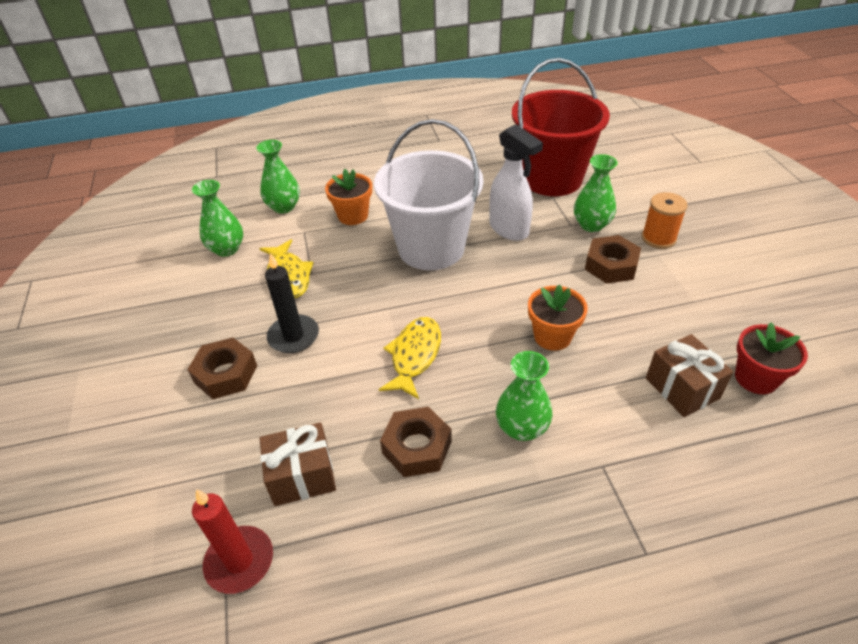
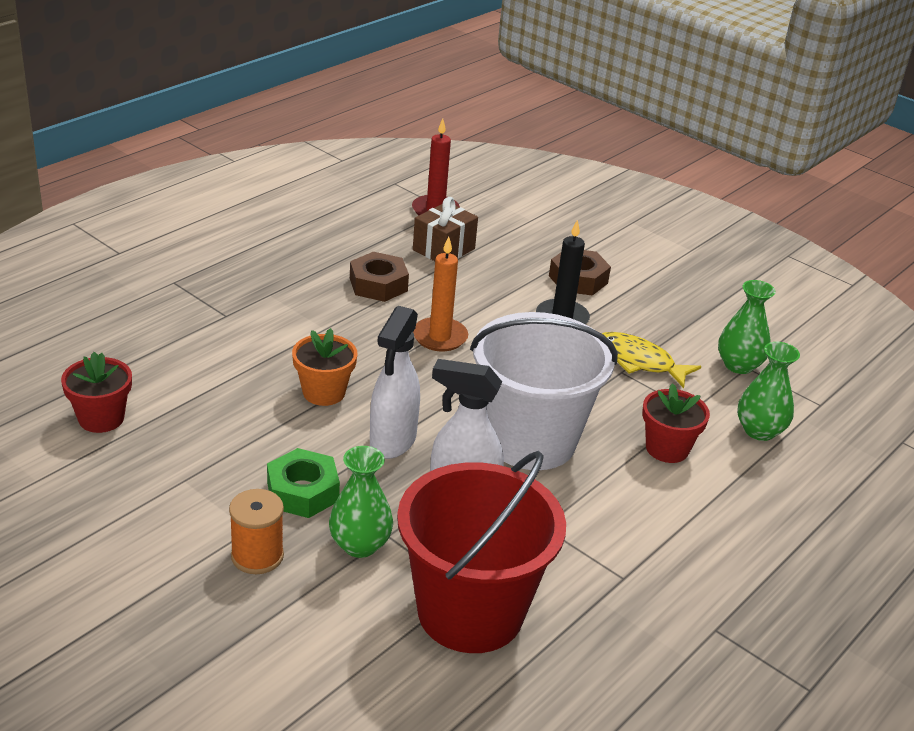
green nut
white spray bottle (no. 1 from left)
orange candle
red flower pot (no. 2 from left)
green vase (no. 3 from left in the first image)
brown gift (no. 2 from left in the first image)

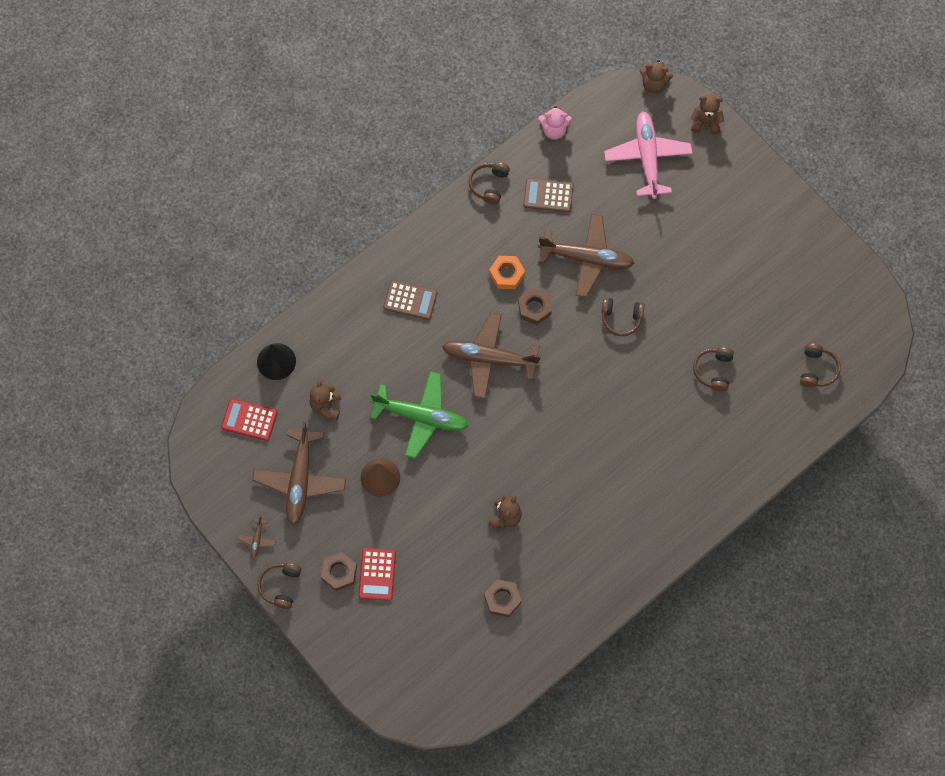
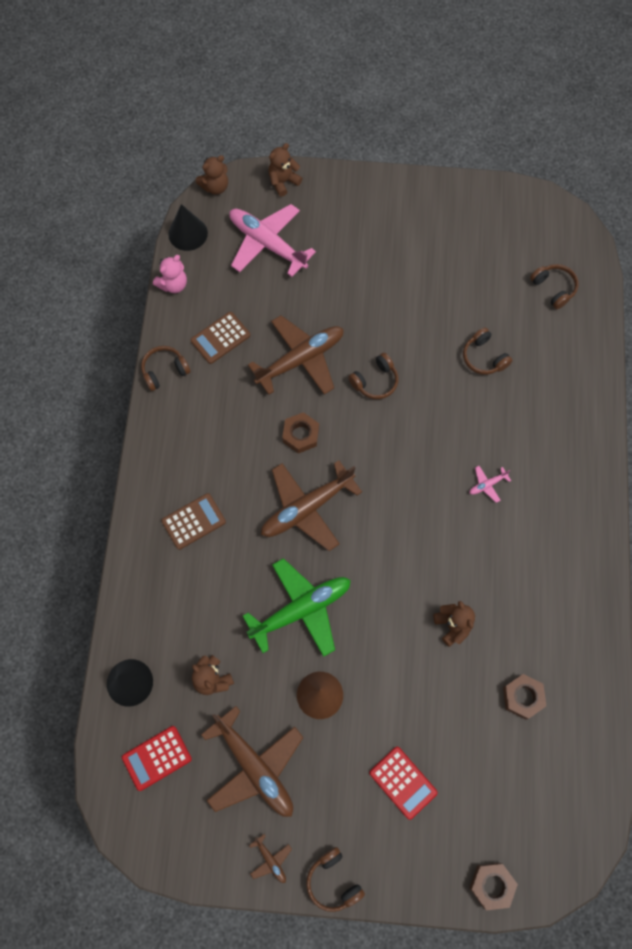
brown headphones (no. 1 from left)
black cone (no. 2 from left)
pink plane (no. 2 from left)
brown nut (no. 2 from left)
orange nut

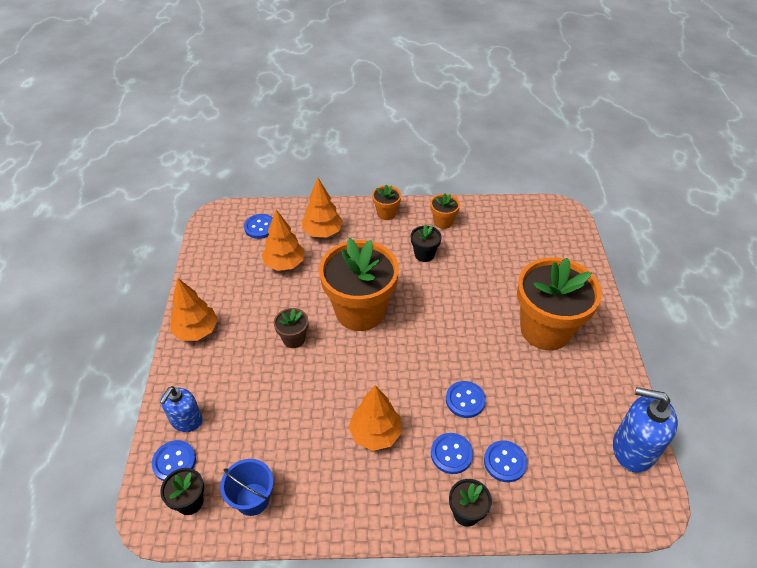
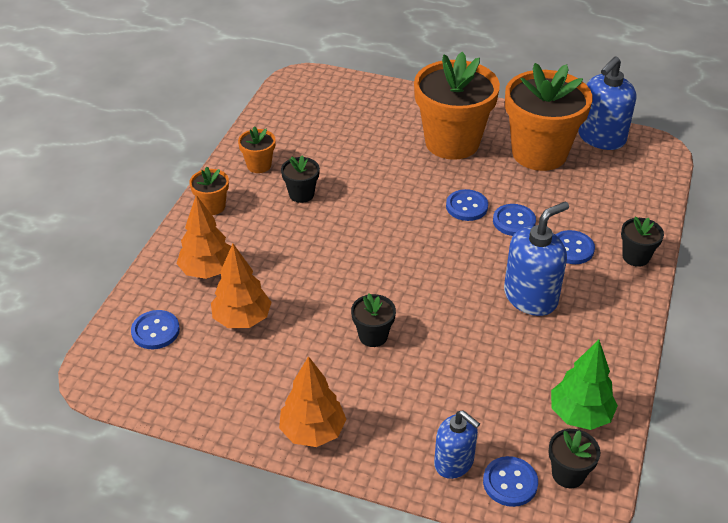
black flower pot (no. 2 from left)
blue button (no. 2 from left)
blue soap dispenser (no. 2 from left)
orange flower pot (no. 4 from left)
green tree

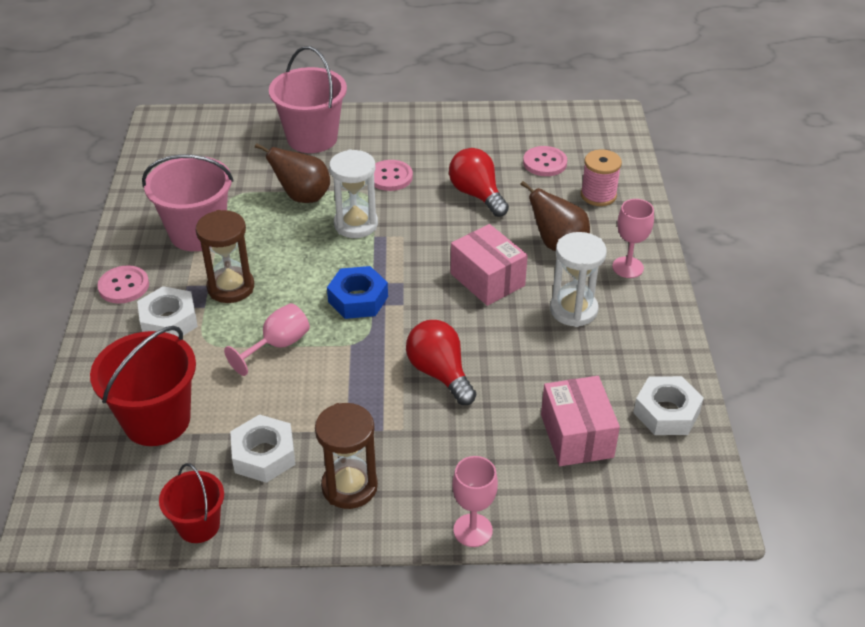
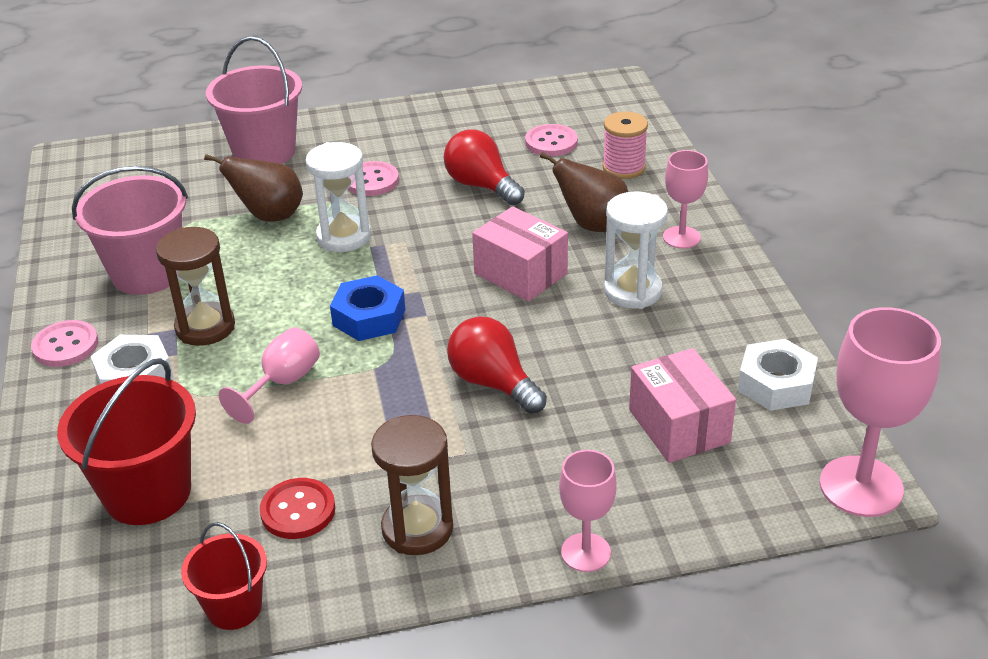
red button
pink goblet (no. 4 from left)

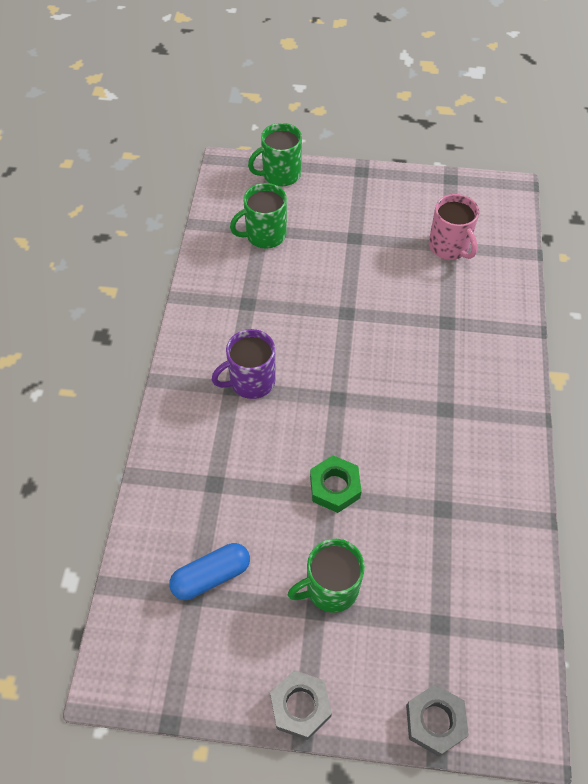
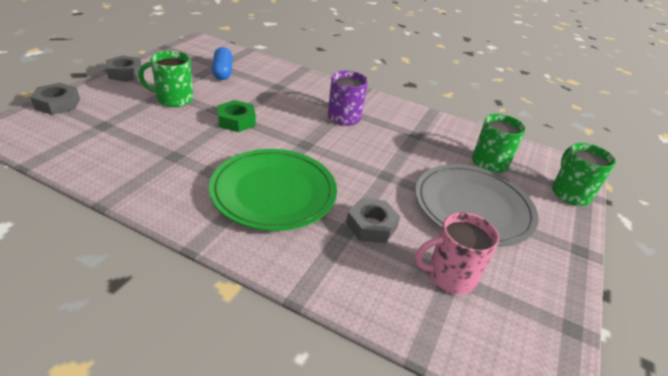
green mug (no. 1 from left)
green plate
grey nut (no. 3 from left)
grey plate

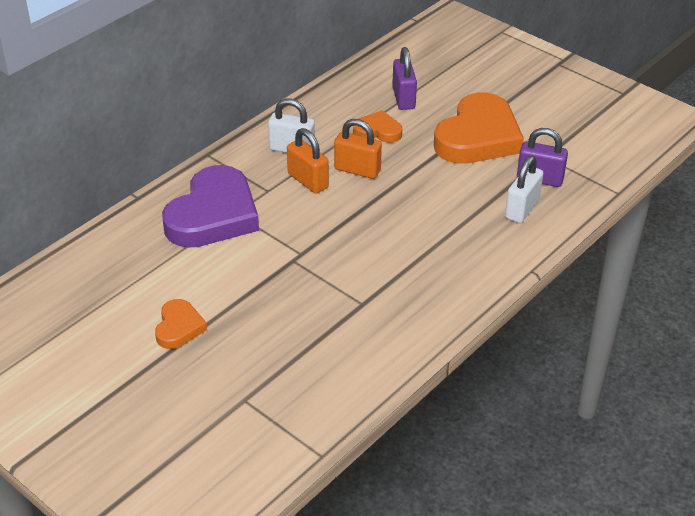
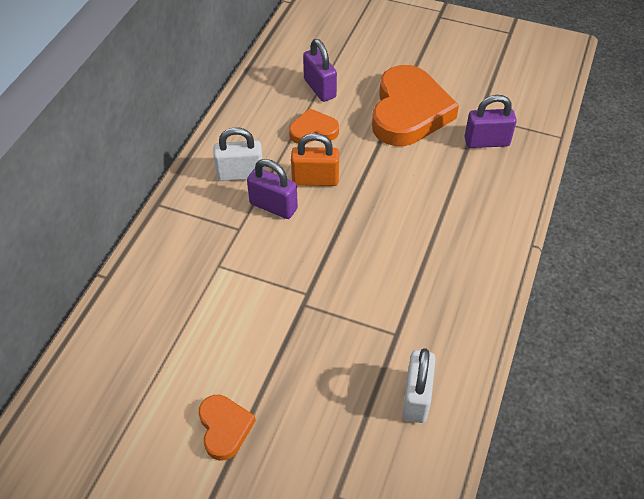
purple padlock (no. 1 from left)
white padlock (no. 2 from left)
purple heart

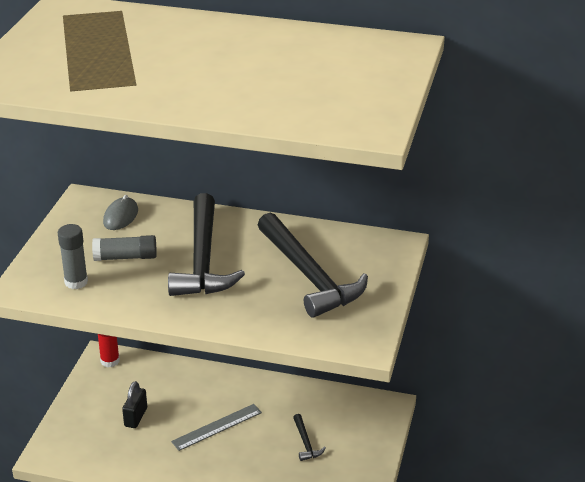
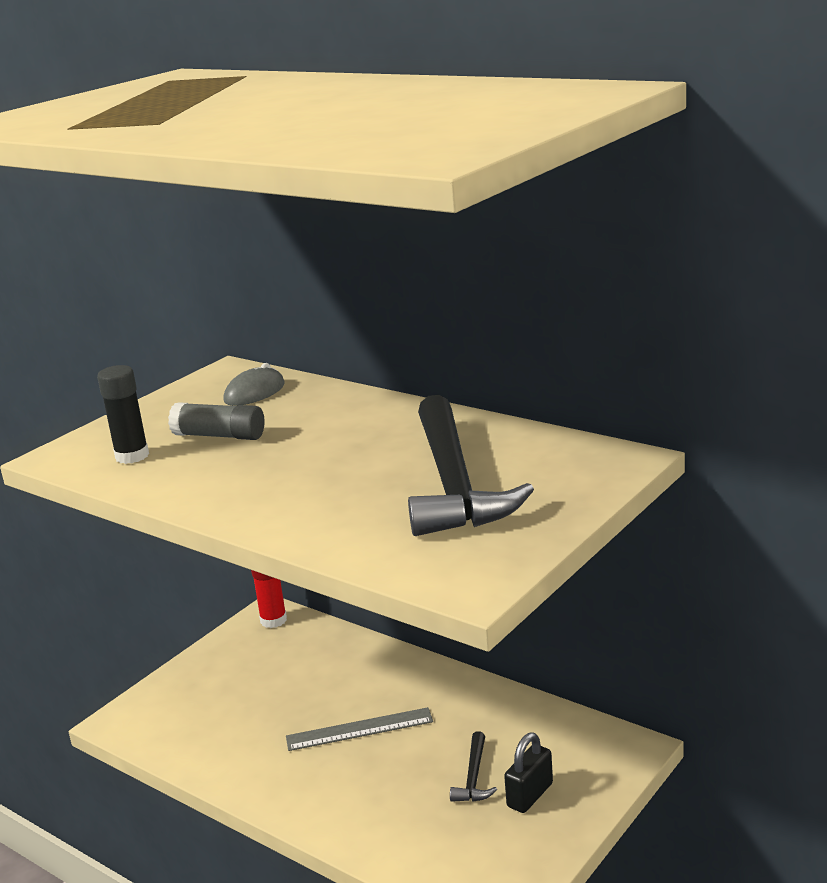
black glue stick
black padlock
black hammer (no. 1 from left in the first image)

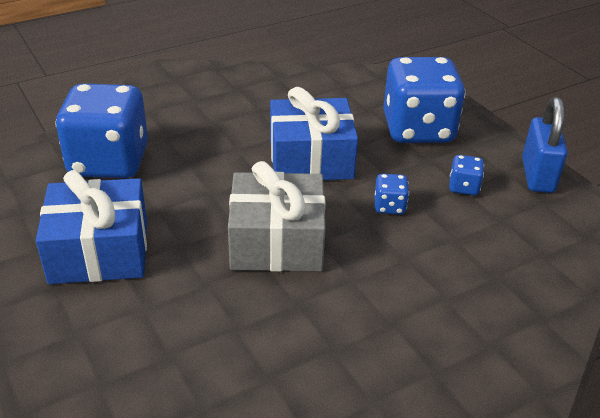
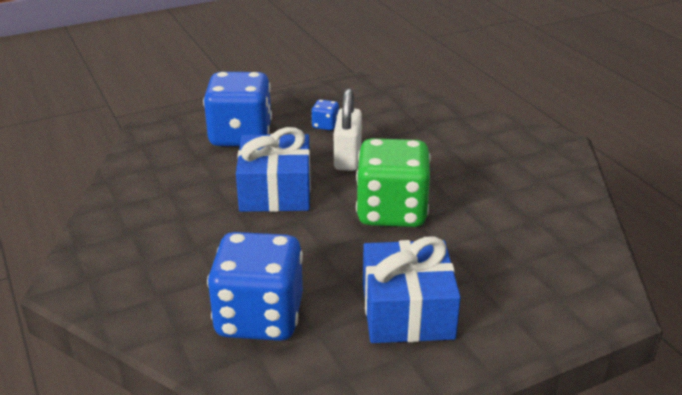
white padlock
green dice
blue padlock

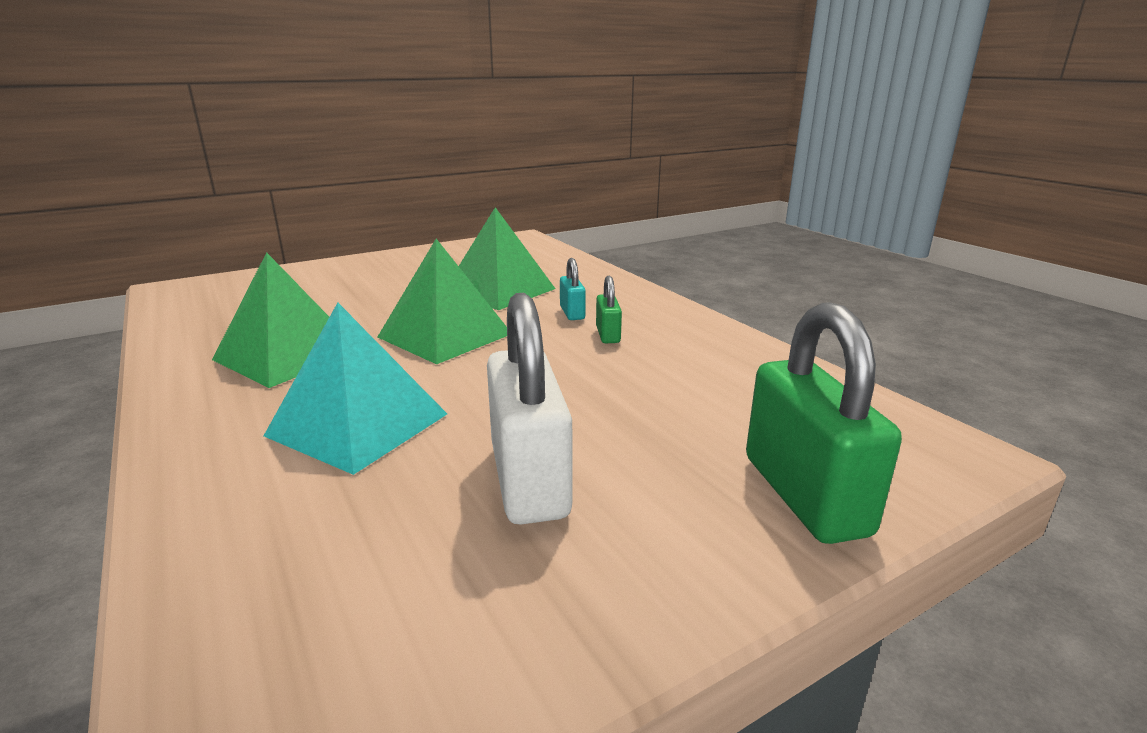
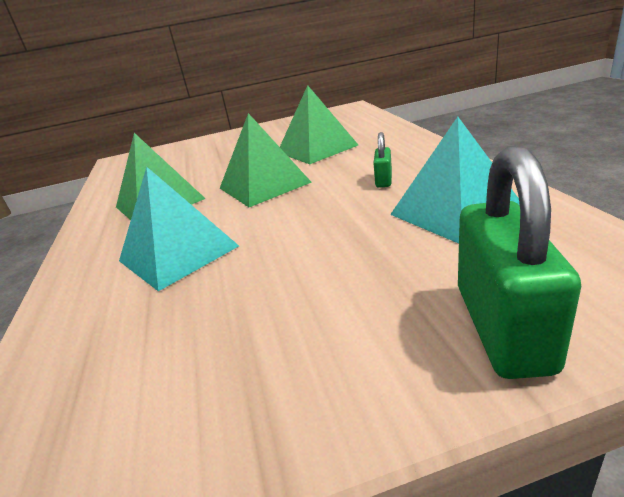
turquoise pyramid (no. 2 from left)
white padlock
turquoise padlock

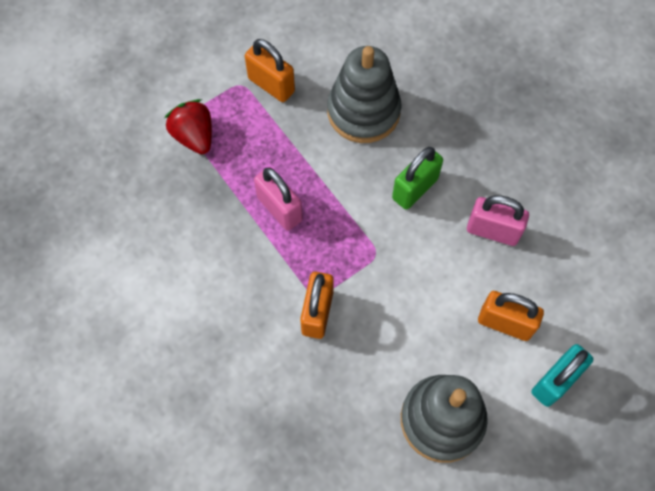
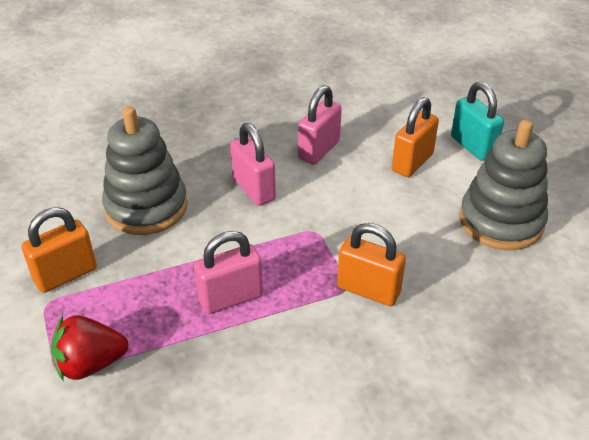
pink padlock (no. 2 from left)

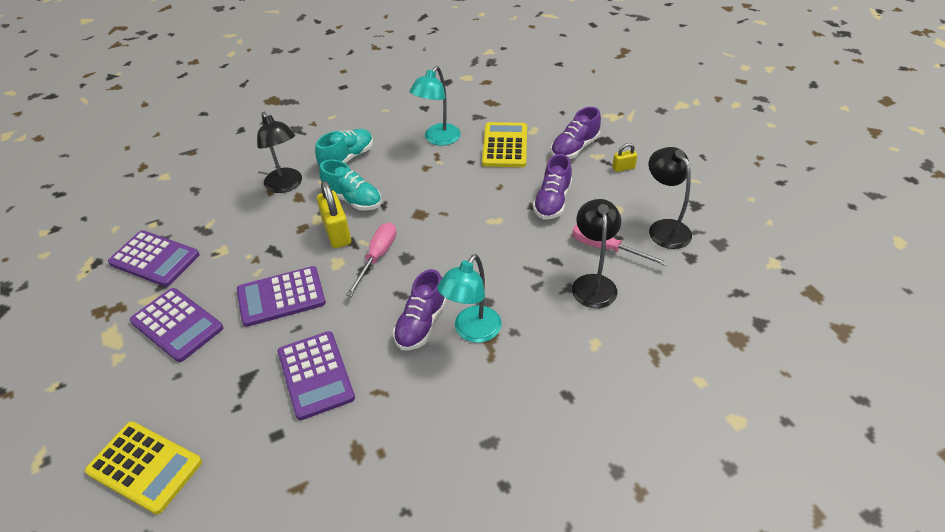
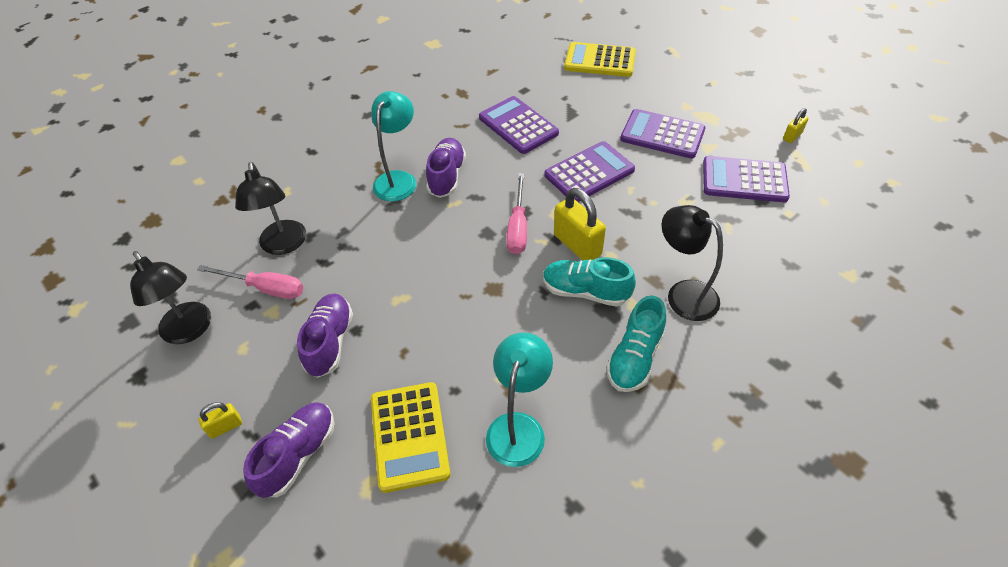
yellow padlock (no. 3 from left)

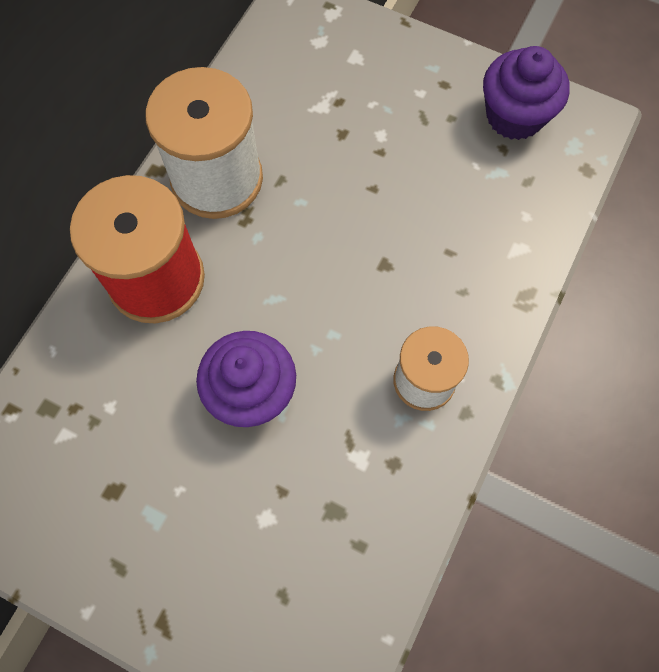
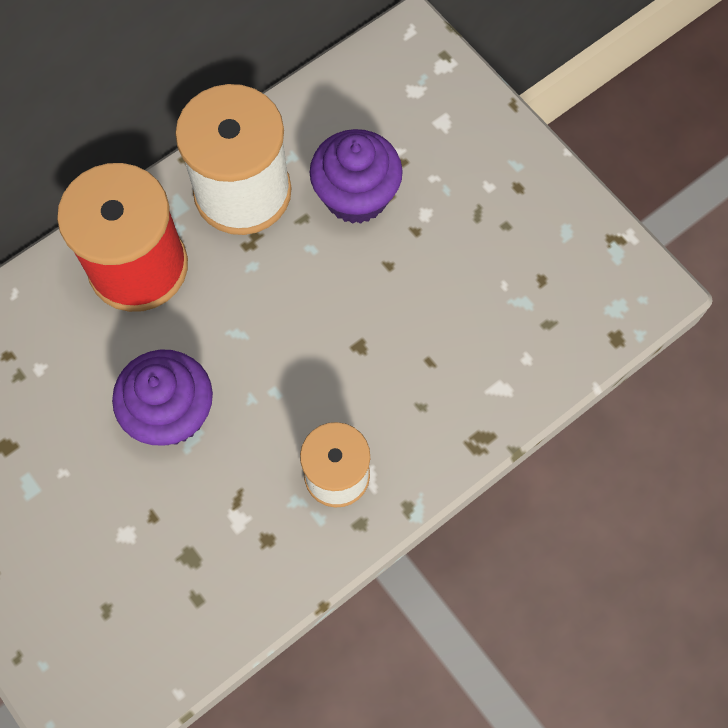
purple cupcake (no. 2 from left)

